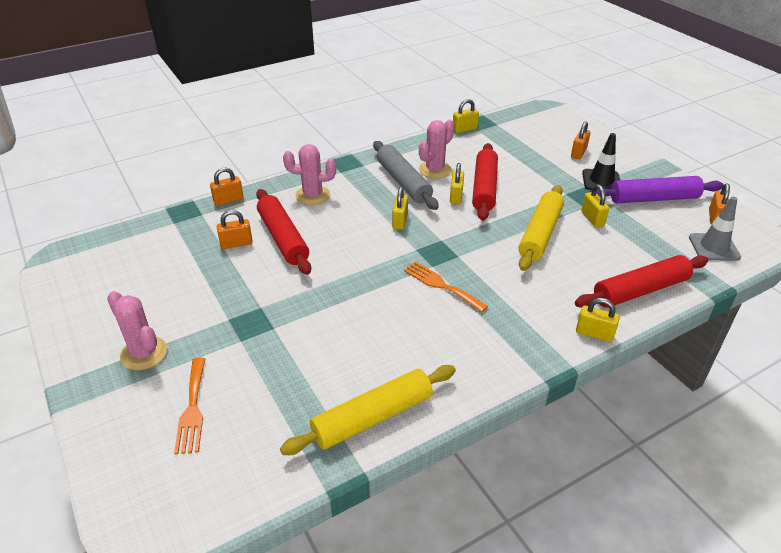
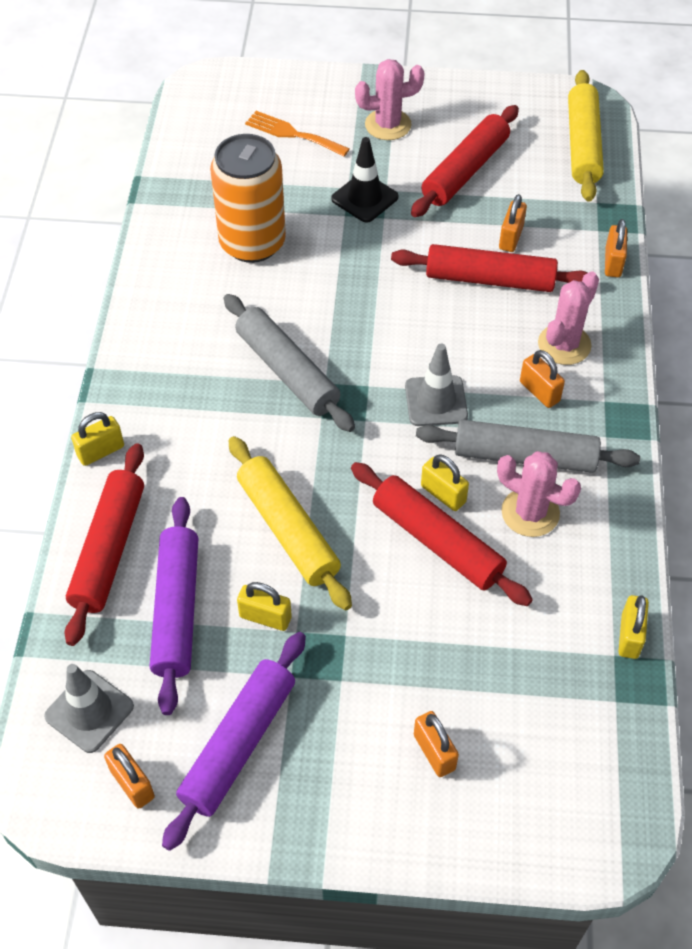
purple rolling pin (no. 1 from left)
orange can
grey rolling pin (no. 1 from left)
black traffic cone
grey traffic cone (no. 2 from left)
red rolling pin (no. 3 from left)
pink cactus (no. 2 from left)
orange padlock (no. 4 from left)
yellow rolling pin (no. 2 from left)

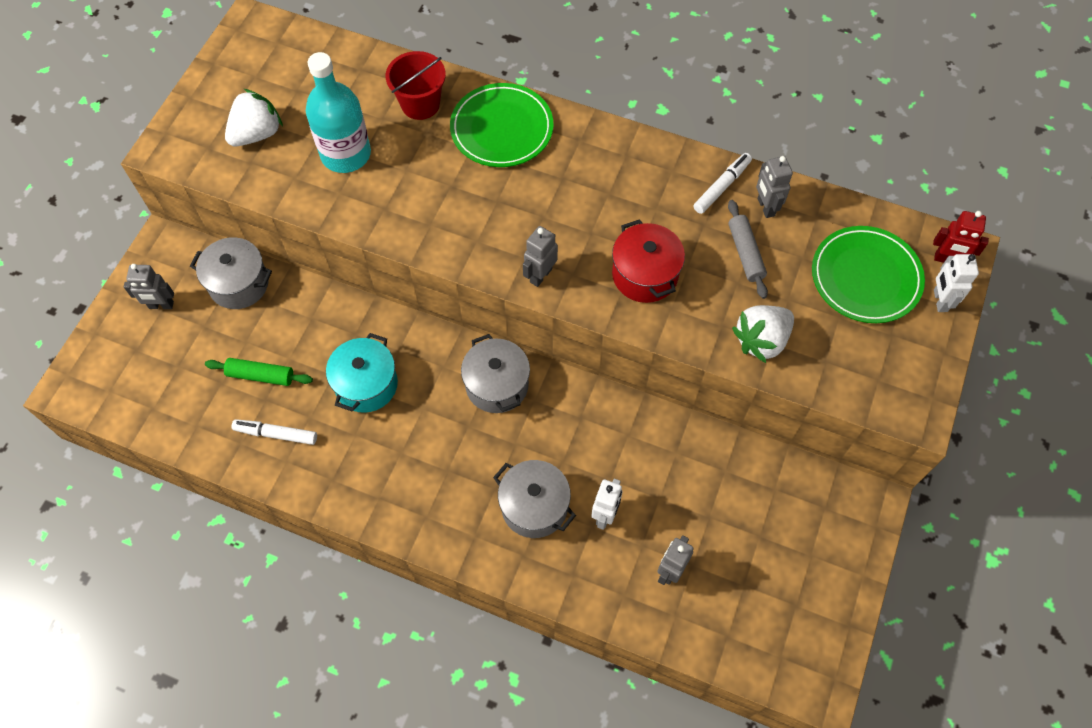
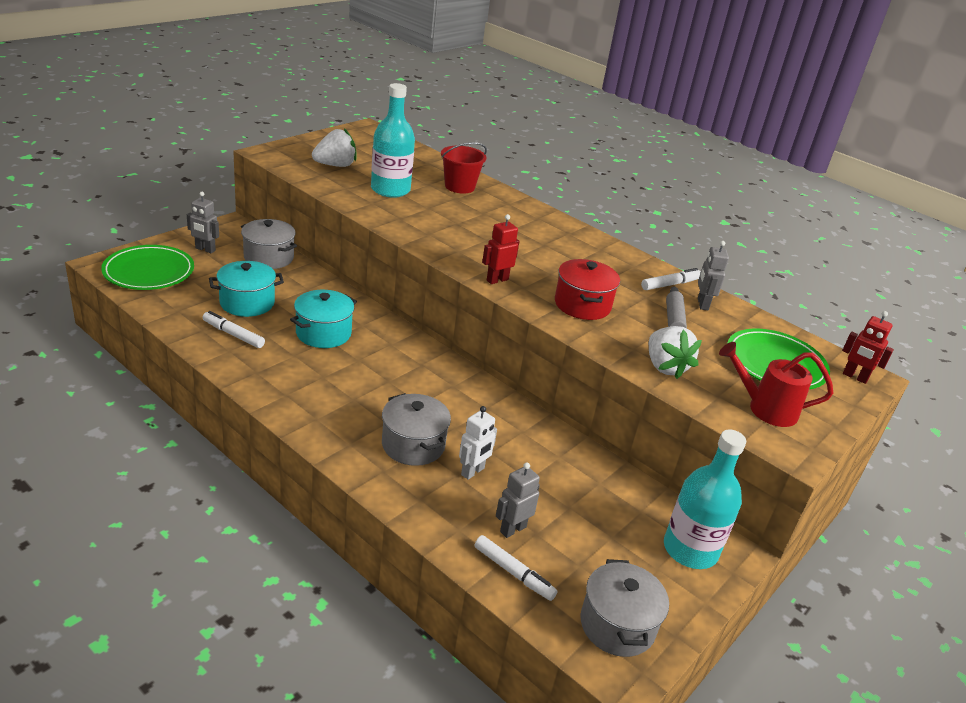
green plate (no. 1 from left)
turquoise pot (no. 1 from left)
white marker (no. 2 from left)
red robot (no. 1 from left)
grey pot (no. 3 from left)
white strawberry (no. 2 from left)
turquoise bottle (no. 2 from left)
red watering can
white robot (no. 2 from left in the first image)

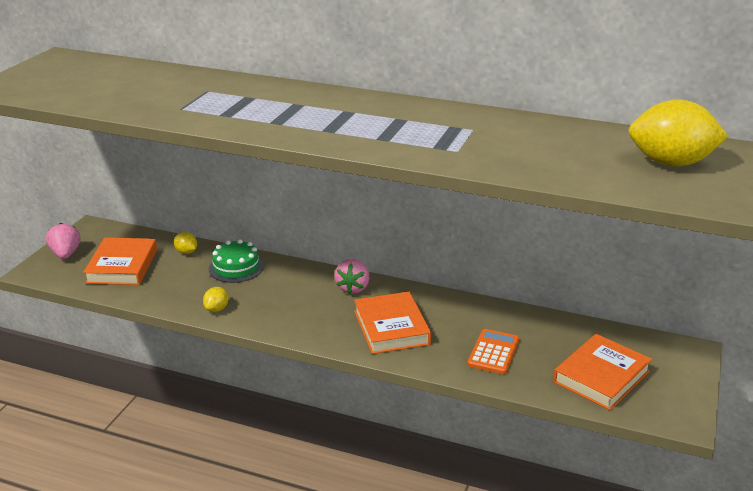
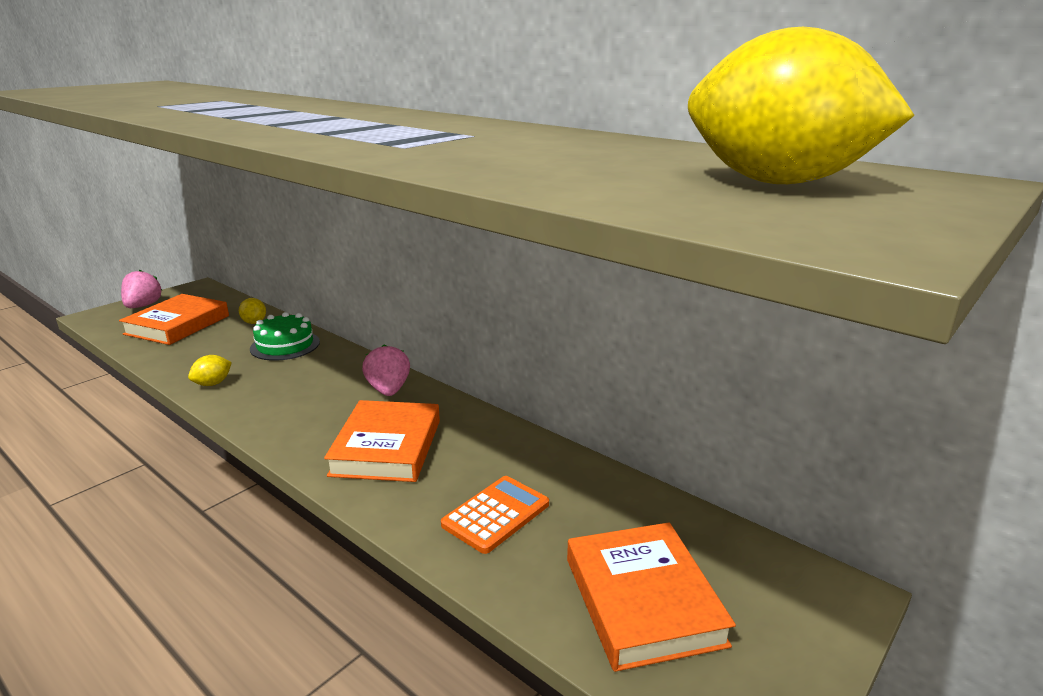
pink strawberry (no. 2 from left)
orange book (no. 3 from left)

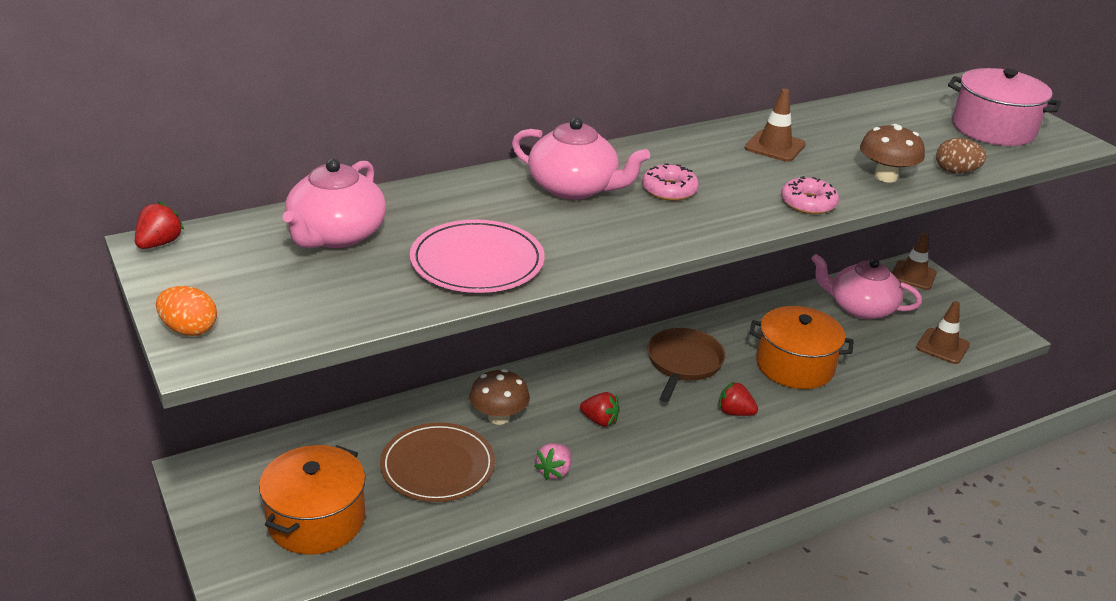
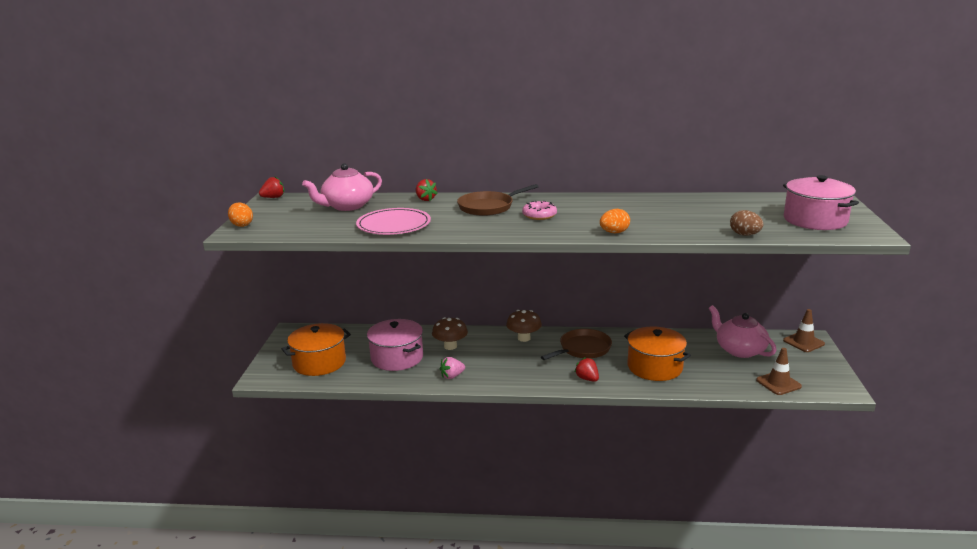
pink pot (no. 1 from left)
red strawberry (no. 2 from left)
brown pan (no. 1 from left)
brown mushroom (no. 2 from left)
orange egg (no. 2 from left)
brown traffic cone (no. 1 from left in the first image)

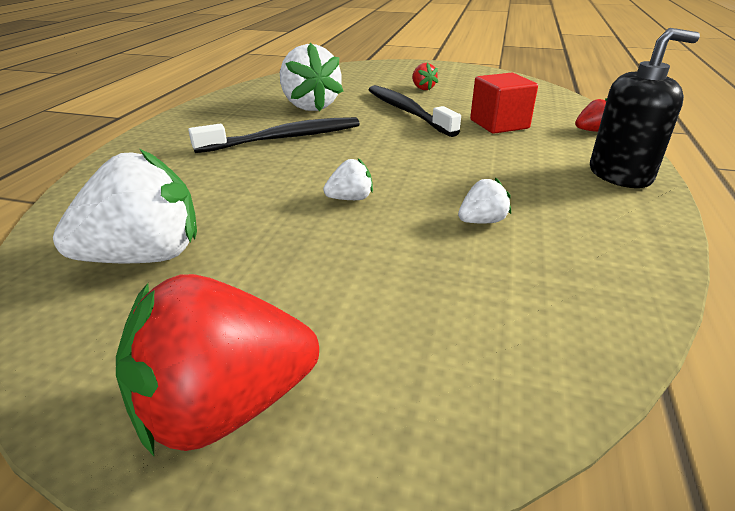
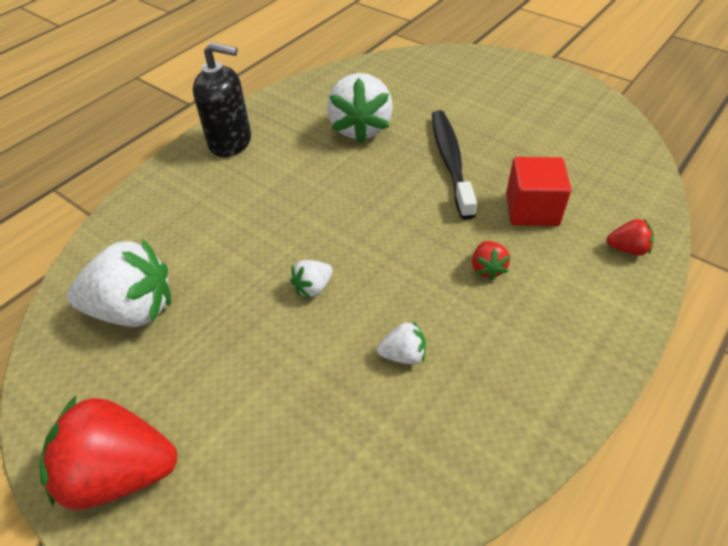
black soap dispenser
white strawberry (no. 2 from left)
red strawberry (no. 2 from left)
black toothbrush (no. 1 from left in the first image)

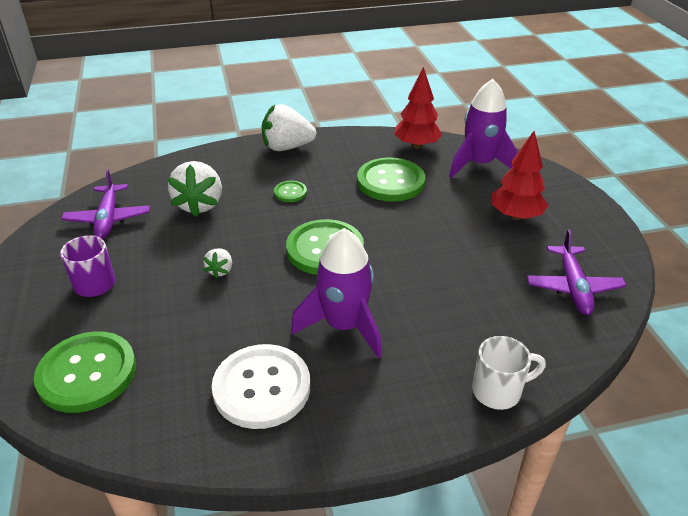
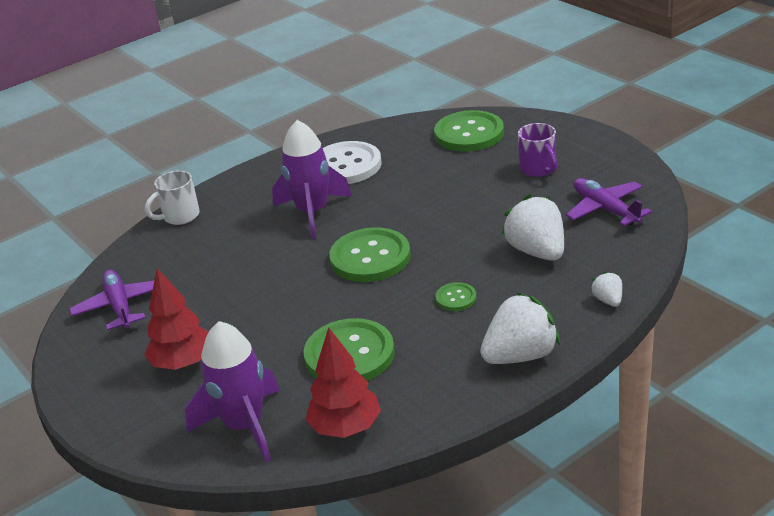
white strawberry (no. 3 from left)

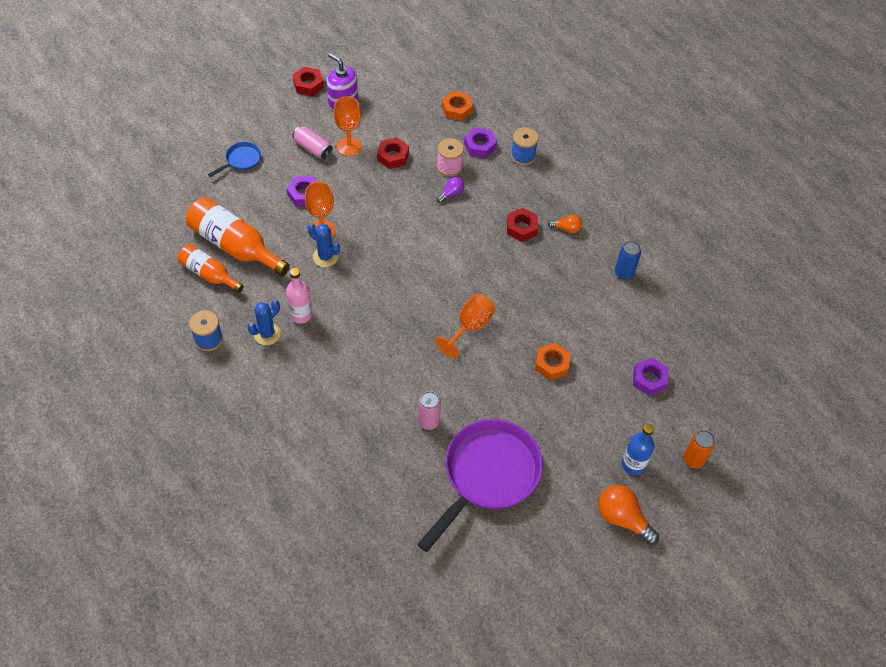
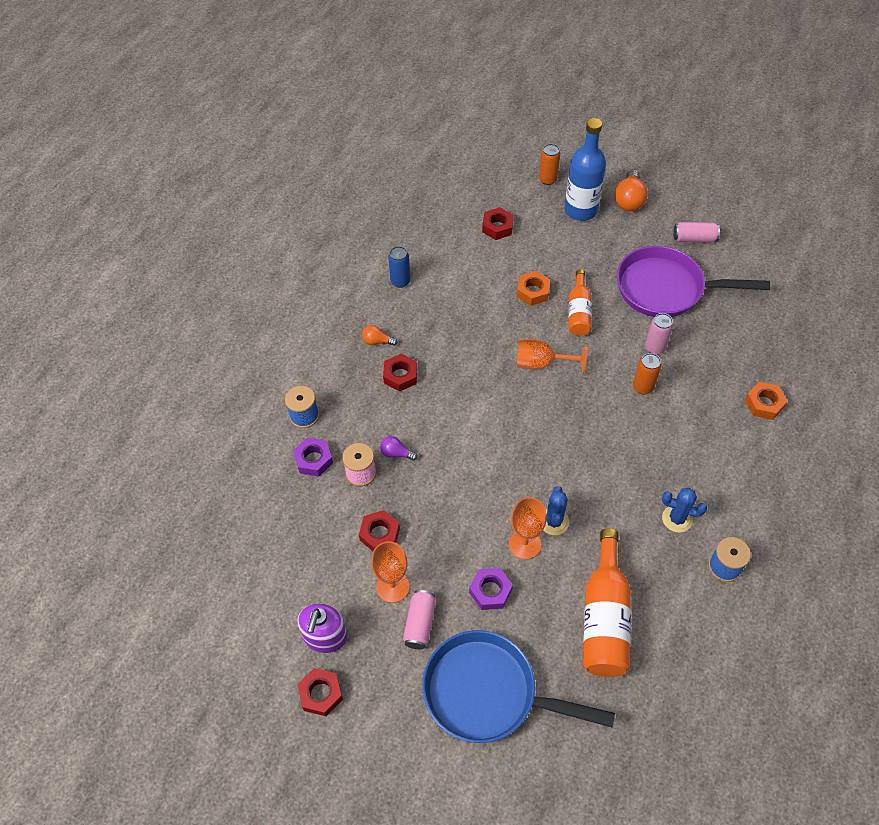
orange light bulb (no. 1 from left)
blue pan
red nut (no. 4 from left)
blue bottle
orange bottle (no. 1 from left)
orange can (no. 2 from left)
pink can (no. 3 from left)
orange nut (no. 2 from left)
pink bottle

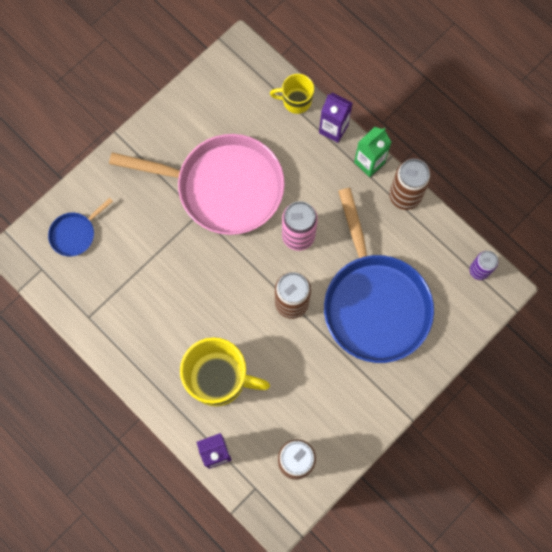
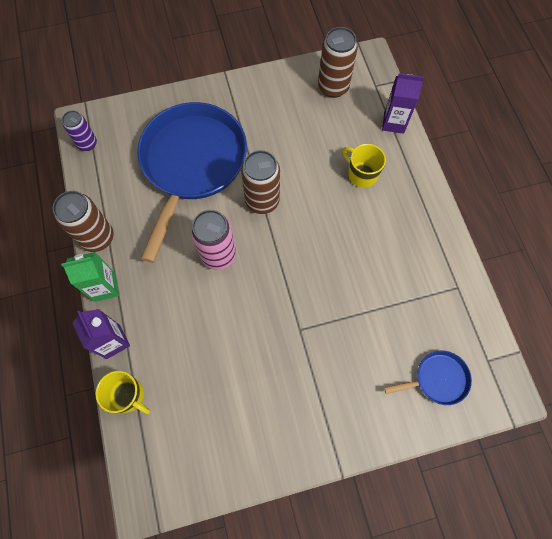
yellow mug (no. 2 from left)
pink pan

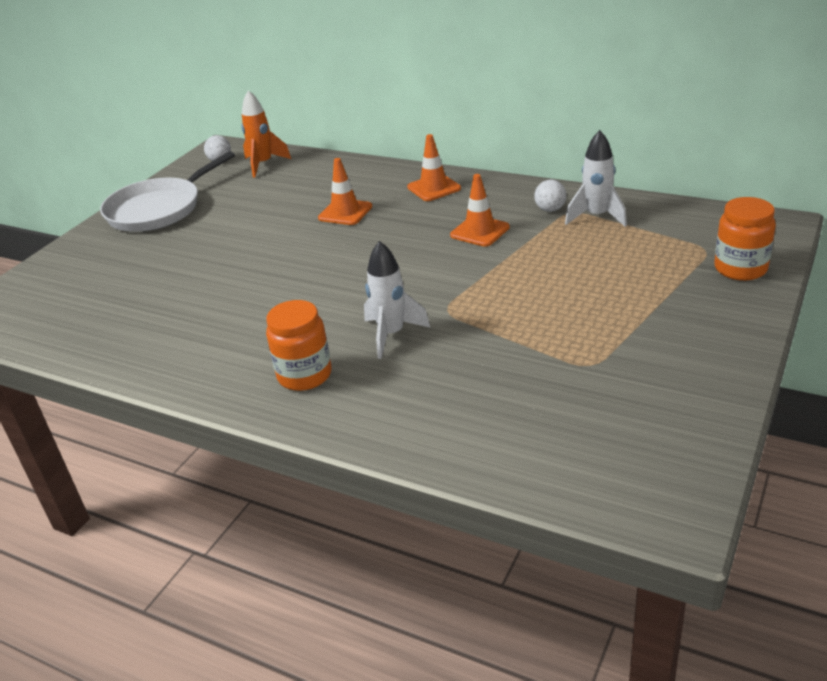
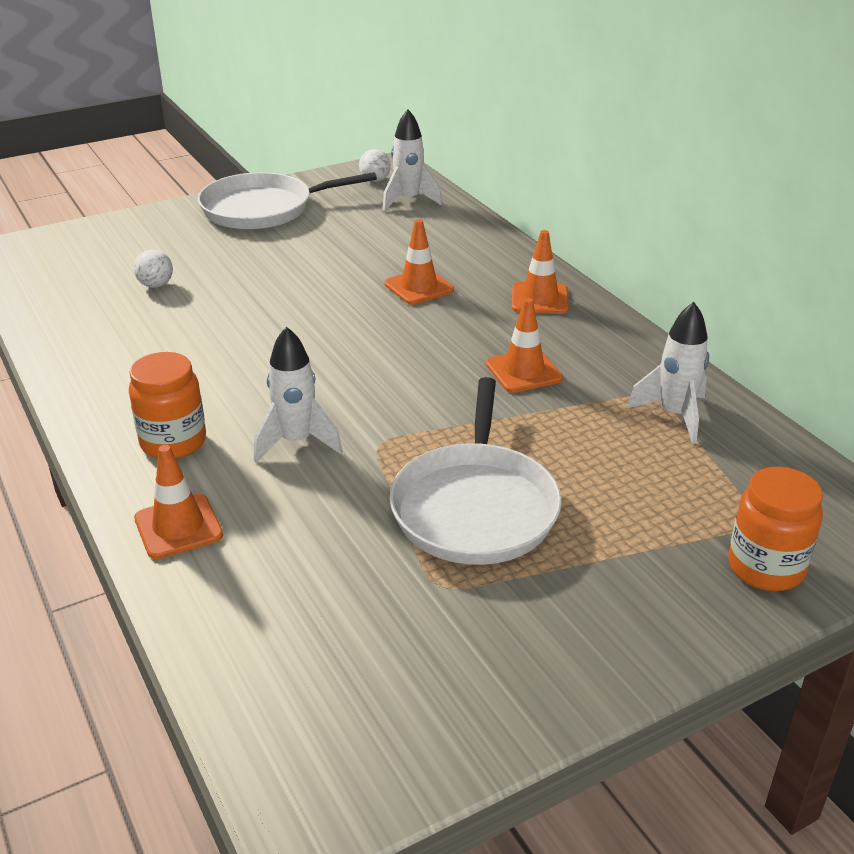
white ball (no. 1 from left)
orange traffic cone (no. 1 from left)
white rocket (no. 2 from left)
white pan (no. 2 from left)

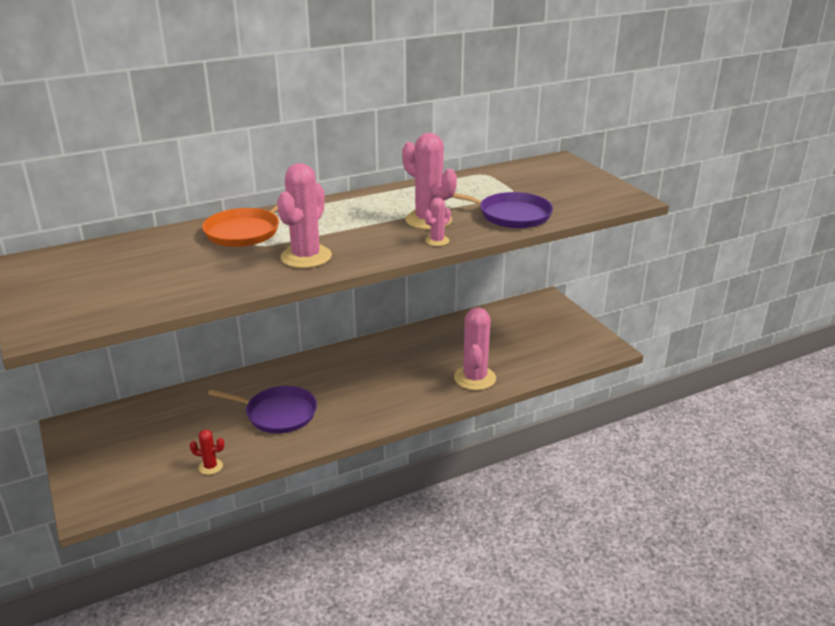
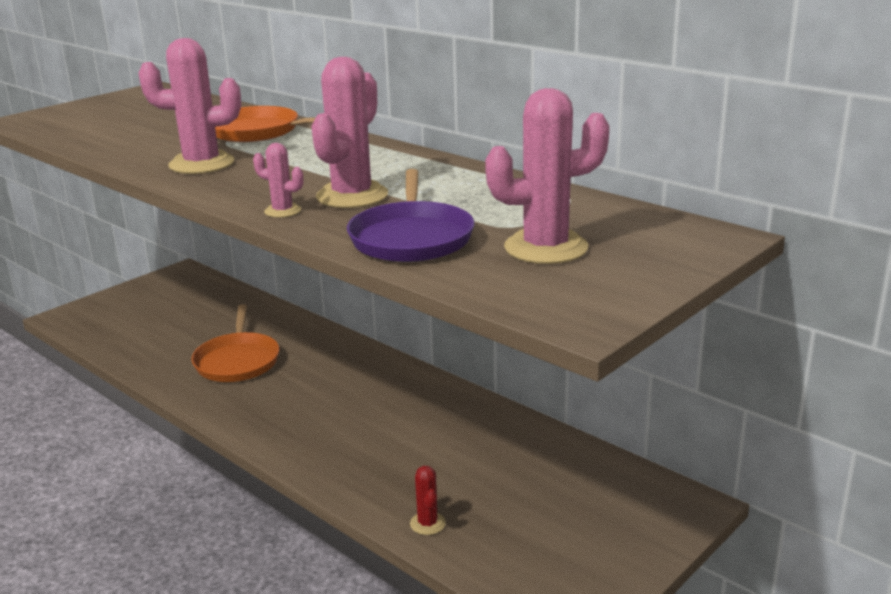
orange pan (no. 1 from left)
red cactus
pink cactus (no. 4 from left)

